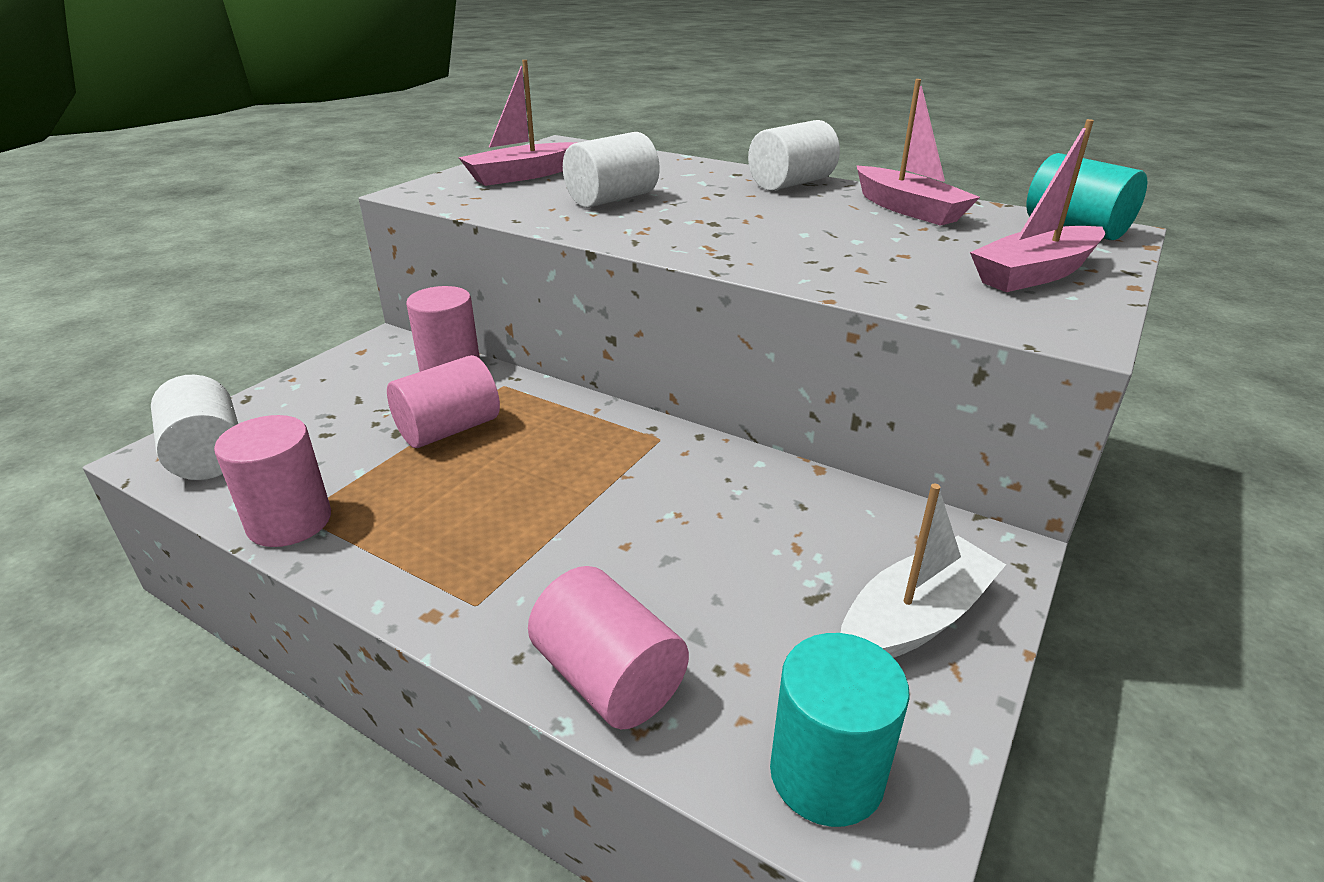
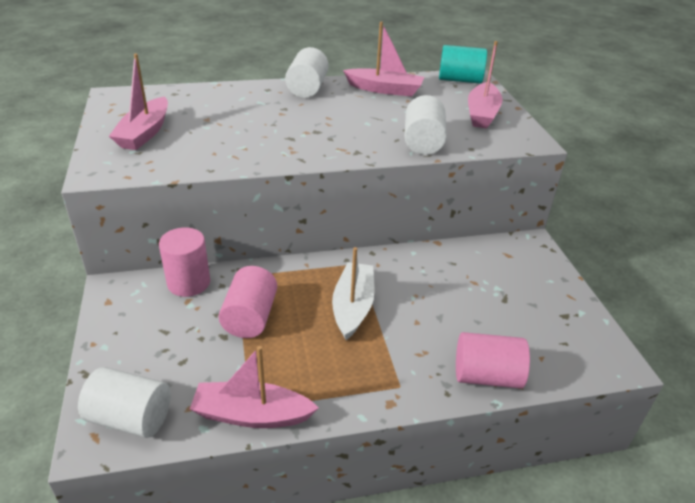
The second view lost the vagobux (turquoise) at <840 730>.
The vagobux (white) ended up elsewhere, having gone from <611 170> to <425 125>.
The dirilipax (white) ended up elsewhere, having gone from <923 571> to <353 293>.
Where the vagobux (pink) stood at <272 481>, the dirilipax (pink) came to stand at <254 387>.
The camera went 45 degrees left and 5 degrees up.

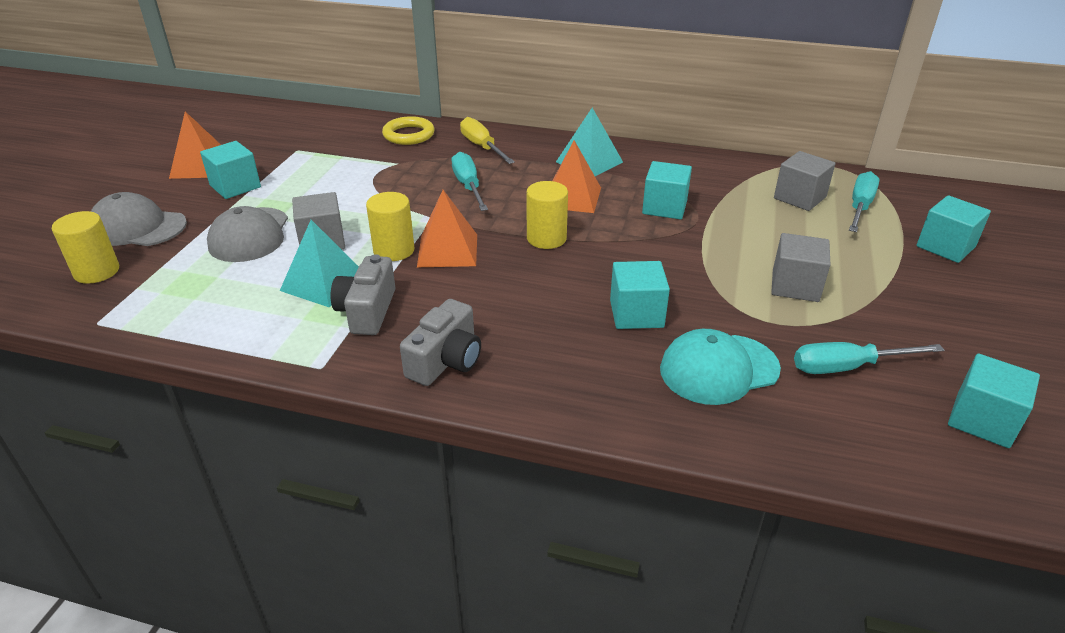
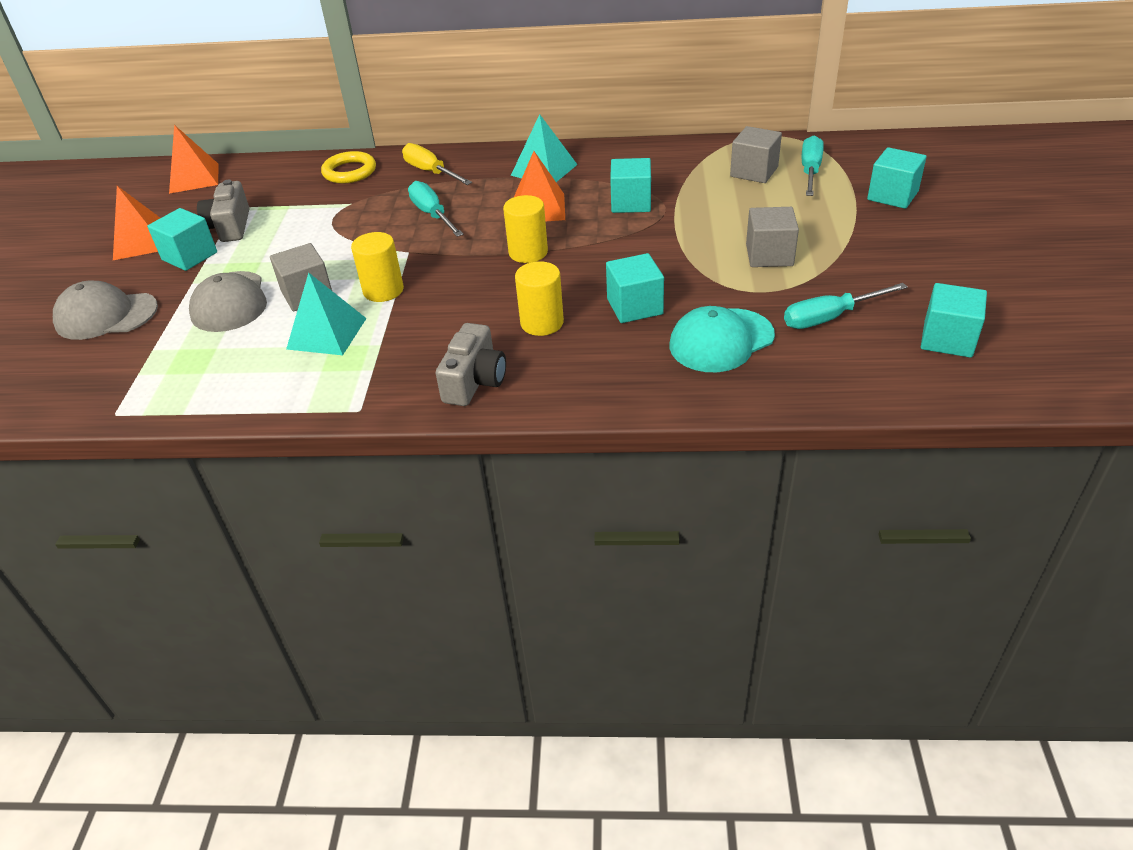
The vagobux (yellow) ended up elsewhere, having gone from <85 247> to <539 298>.
The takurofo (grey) ended up elsewhere, having gone from <362 294> to <223 211>.
The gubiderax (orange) ended up elsewhere, having gone from <447 228> to <194 159>.
The camera went 10 degrees left and 5 degrees up.

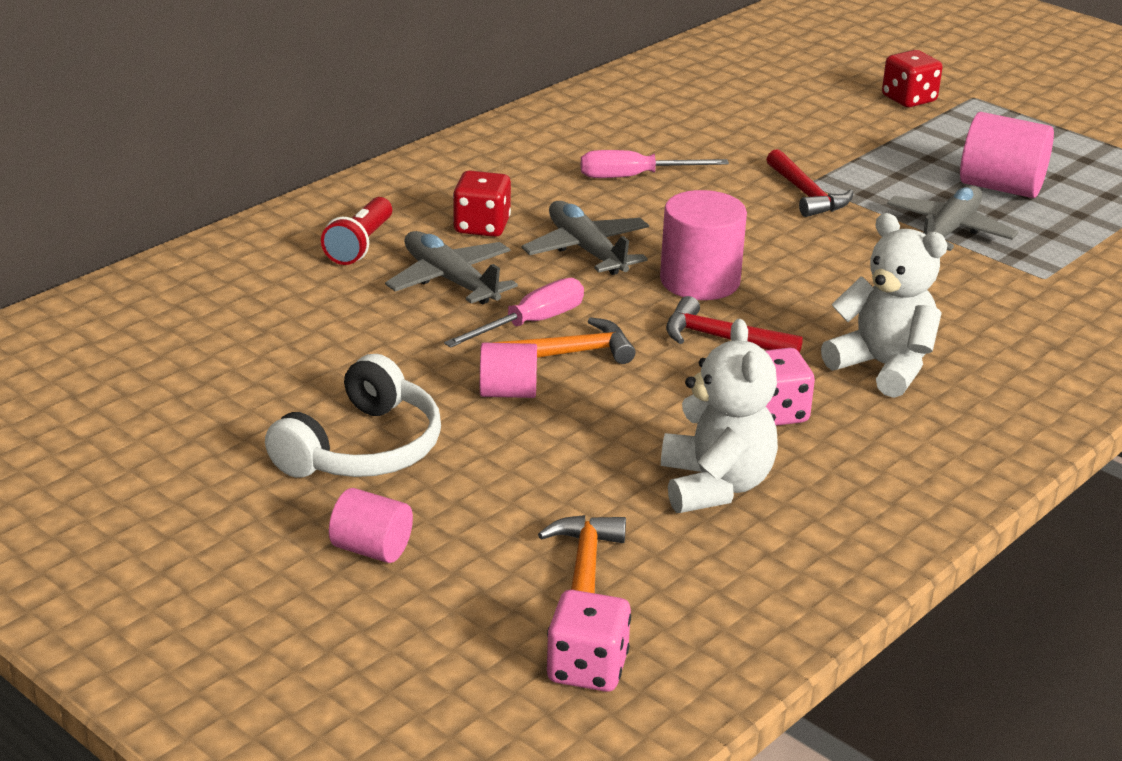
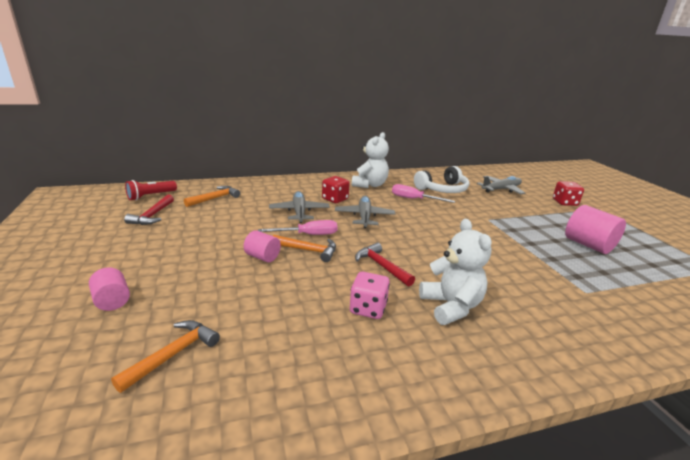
The second view lost the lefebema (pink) at <589 641>.
The second view lost the vagobux (pink) at <703 245>.
The second view gained the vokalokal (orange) at <212 196>.
The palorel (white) ended up elsewhere, having gone from <353 416> to <441 179>.
The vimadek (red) ended up elsewhere, having gone from <356 231> to <151 190>.
The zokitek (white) ended up elsewhere, having gone from <719 416> to <370 160>.
The vokalokal (red) ended up elsewhere, having gone from <810 183> to <149 210>.
The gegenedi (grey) ended up elsewhere, having gone from <952 218> to <501 185>.
The camera went 30 degrees right and 5 degrees down.

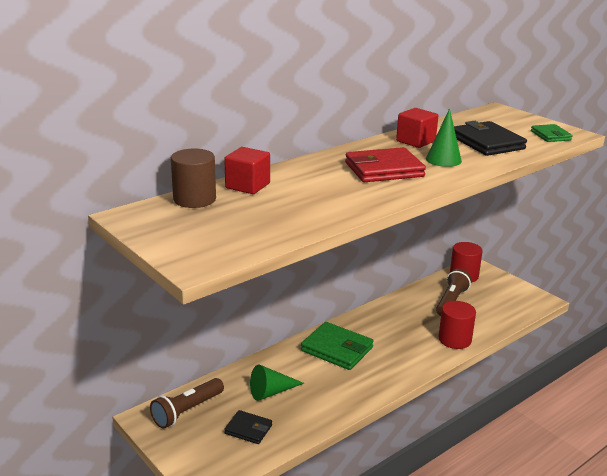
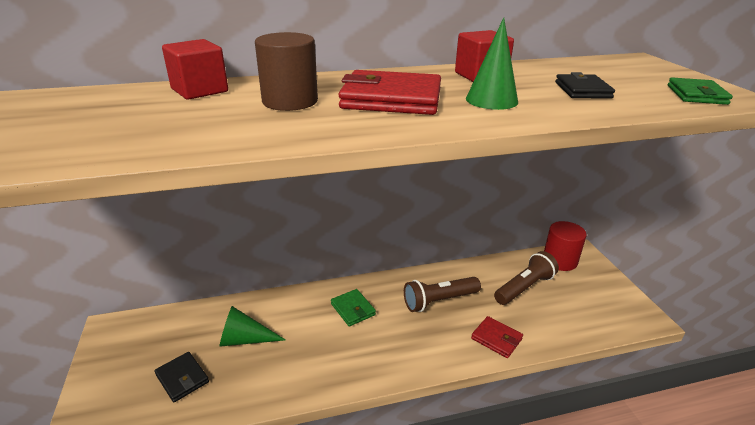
The vimadek (brown) ended up elsewhere, having gone from <187 403> to <442 294>.
The vagobux (brown) ended up elsewhere, having gone from <193 178> to <286 71>.
Where the vagobux (red) stood at <457 325>, the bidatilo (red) came to stand at <497 337>.
The size of the bidatilo (green) at <337 346> changed by a factor of 0.57.
The size of the bidatilo (black) at <490 138> changed by a factor of 0.57.
The camera went 25 degrees right and 5 degrees up.

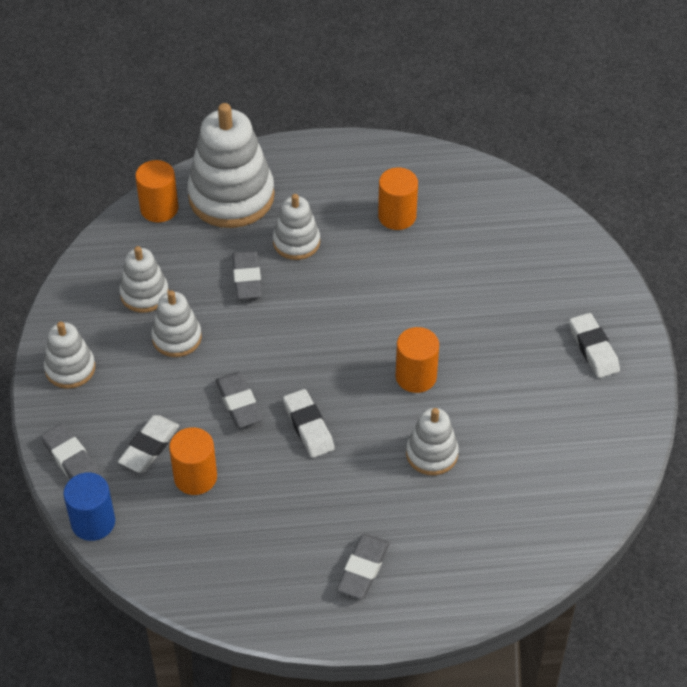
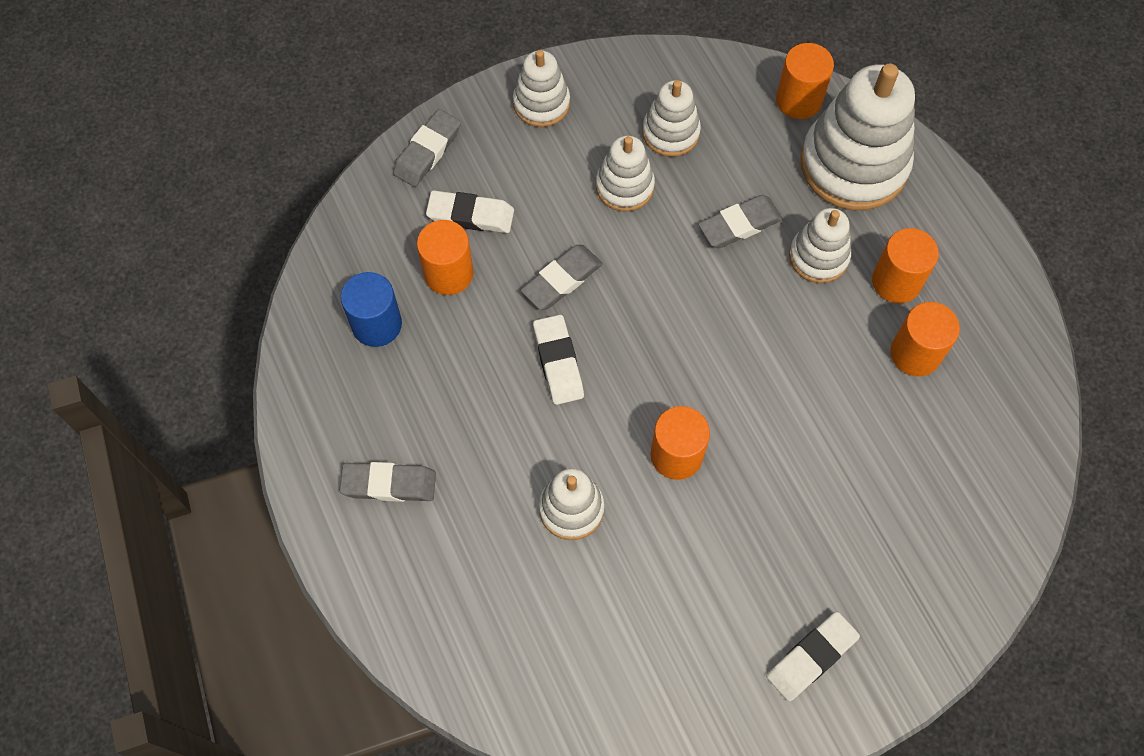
The second view gained the vagobux (orange) at <905 265>.
The vagobux (blue) ended up elsewhere, having gone from <89 506> to <371 309>.
The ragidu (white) at <309 423> ended up facing another way, 60 degrees counterclockwise from before.
The camera went 70 degrees right and 15 degrees up.

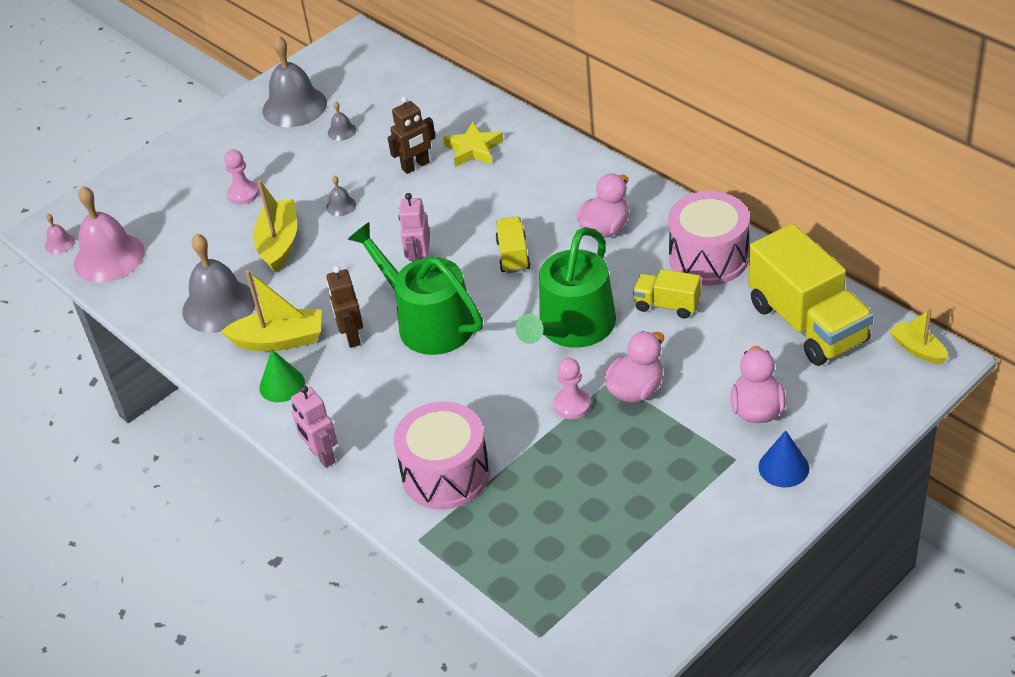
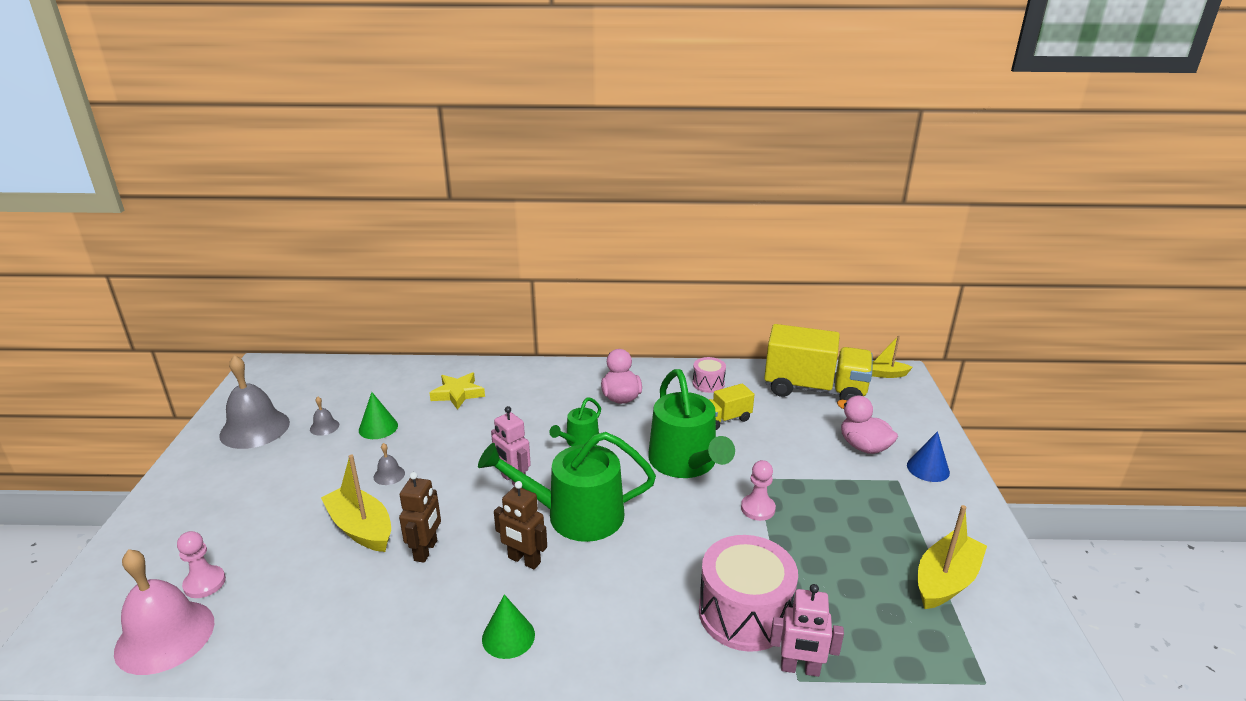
The second view lost the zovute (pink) at <60 234>.
The second view lost the zovute (grey) at <218 283>.
The second view lost the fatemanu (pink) at <634 367>.
The second view gained the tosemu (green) at <378 415>.
The dirilipax (yellow) ended up elsewhere, having gone from <271 310> to <952 557>.
The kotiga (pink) ended up elsewhere, having gone from <241 177> to <201 564>.
The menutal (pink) ended up elsewhere, having gone from <314 426> to <807 630>.
The menutal (brown) ended up elsewhere, having gone from <412 135> to <420 517>.
Where the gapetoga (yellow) stood at <512 244>, the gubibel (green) came to stand at <575 422>.
The size of the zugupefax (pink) at <709 238> changed by a factor of 0.51.
The camera went 50 degrees left and 15 degrees down.

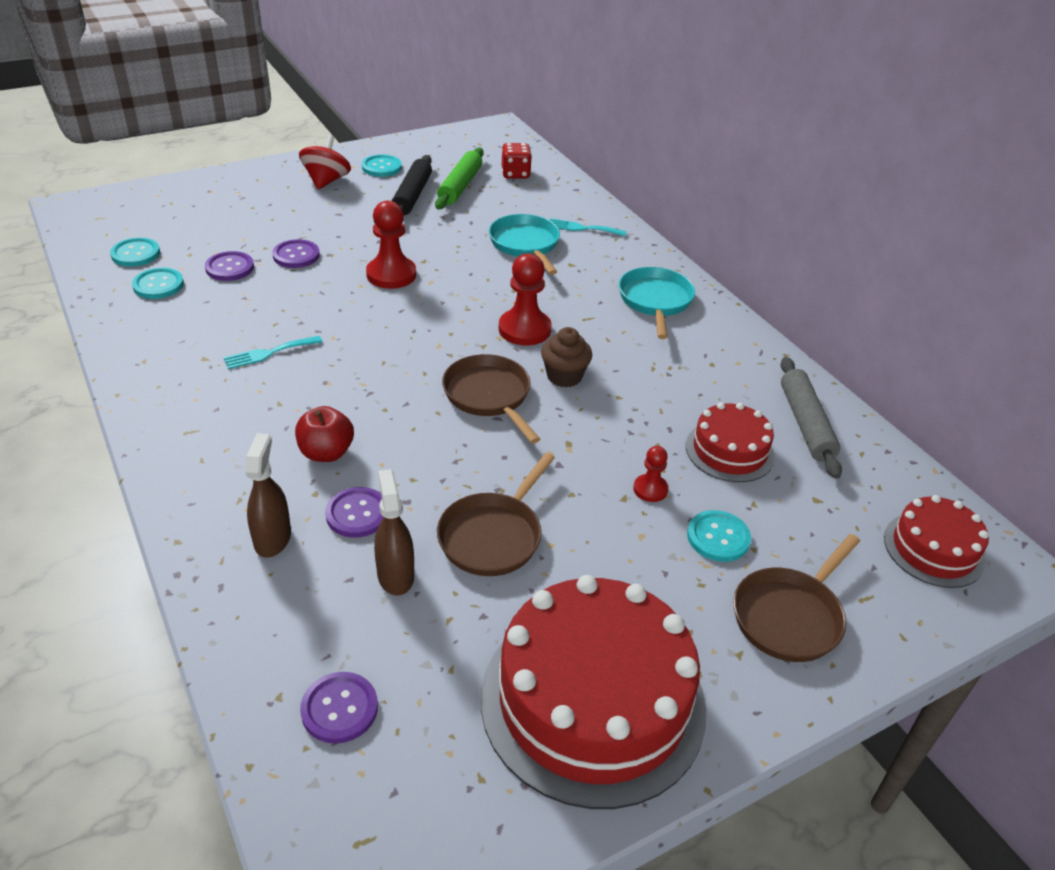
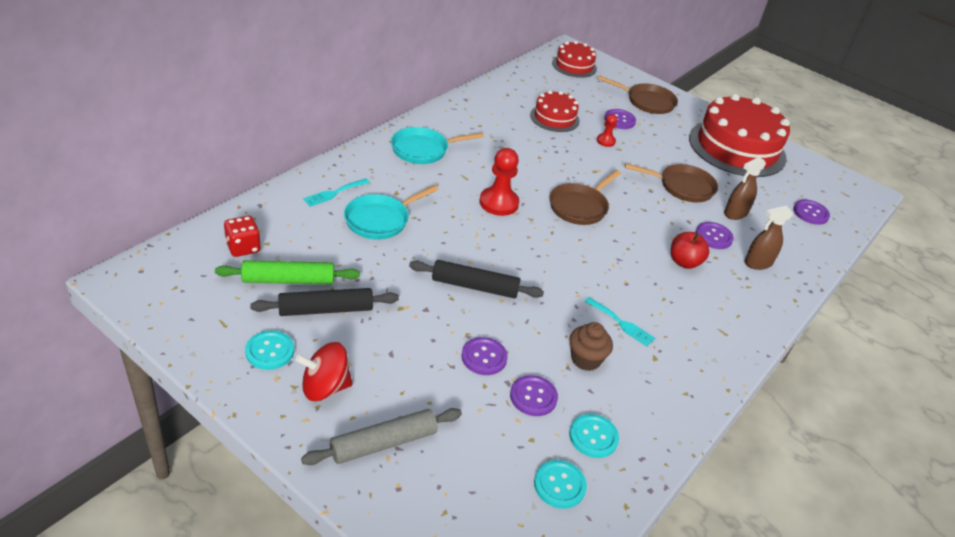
The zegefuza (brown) ended up elsewhere, having gone from <566 357> to <591 346>.
The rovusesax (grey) ended up elsewhere, having gone from <811 418> to <381 436>.
Where the kotiga (red) stood at <391 245>, the rovusesax (black) came to stand at <476 279>.
What was the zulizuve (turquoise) at <719 536> turned into the zulizuve (purple) at <620 119>.
The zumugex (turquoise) at <588 227> ended up facing another way, 60 degrees clockwise from before.
The camera went 115 degrees left and 0 degrees up.

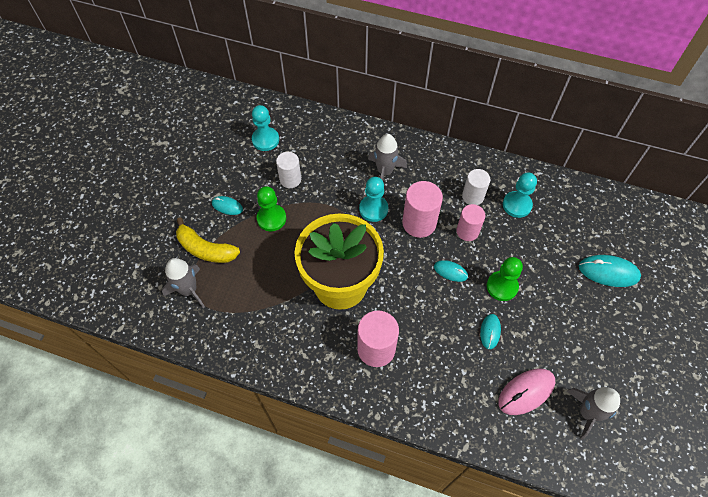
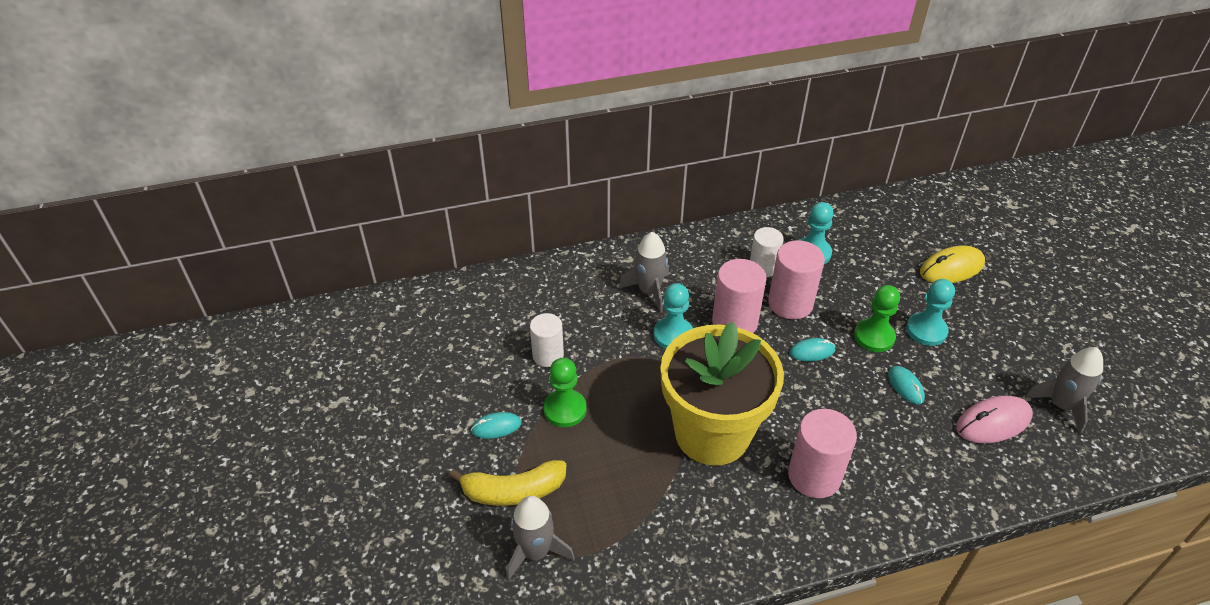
The kotiga (turquoise) ended up elsewhere, having gone from <265 128> to <930 312>.
What was the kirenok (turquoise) at <610 271> turned into the kirenok (yellow) at <952 264>.
The kirenok (pink) at <526 391> ended up facing another way, 45 degrees clockwise from before.
The size of the vagobux (pink) at <470 222> changed by a factor of 1.51.
The camera went 35 degrees left and 15 degrees down.

